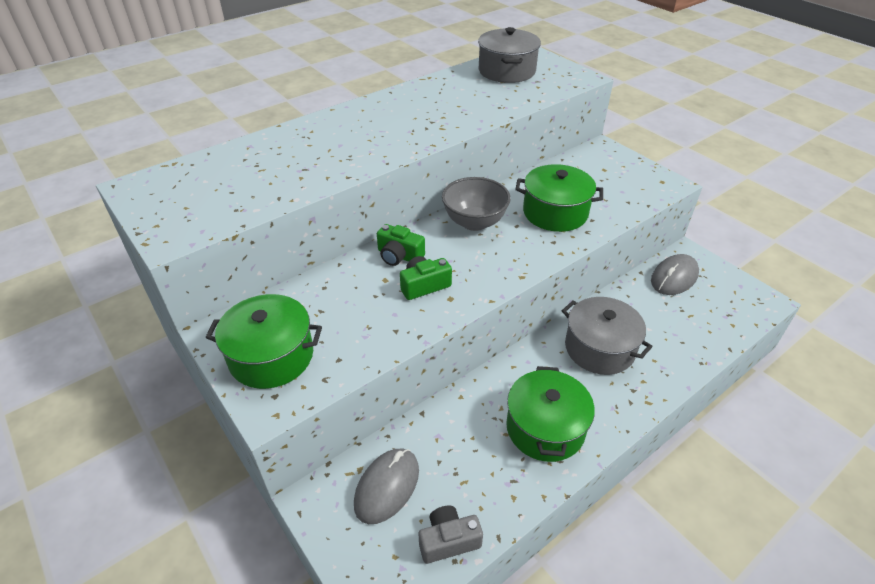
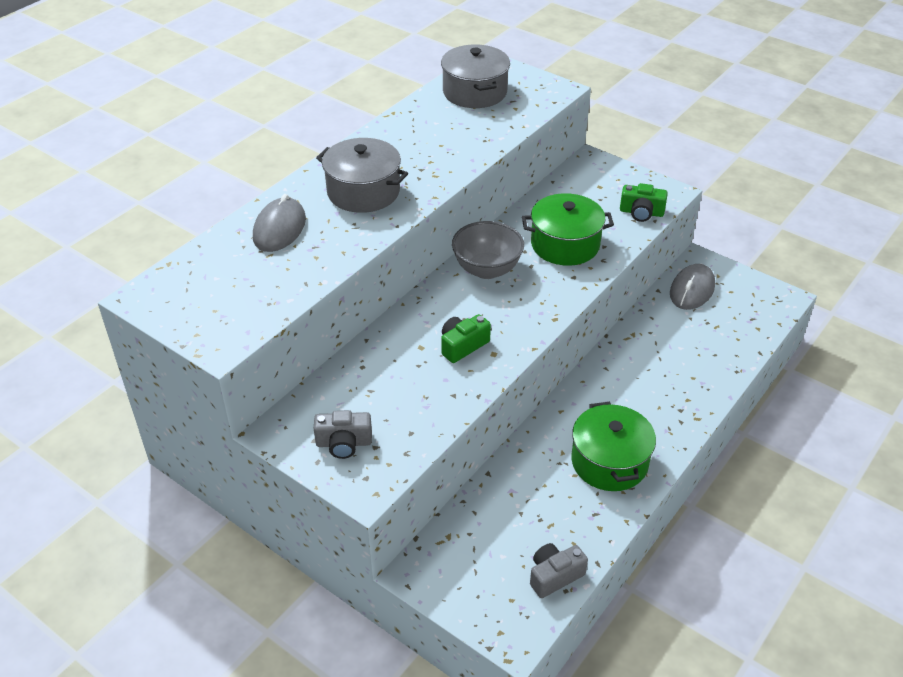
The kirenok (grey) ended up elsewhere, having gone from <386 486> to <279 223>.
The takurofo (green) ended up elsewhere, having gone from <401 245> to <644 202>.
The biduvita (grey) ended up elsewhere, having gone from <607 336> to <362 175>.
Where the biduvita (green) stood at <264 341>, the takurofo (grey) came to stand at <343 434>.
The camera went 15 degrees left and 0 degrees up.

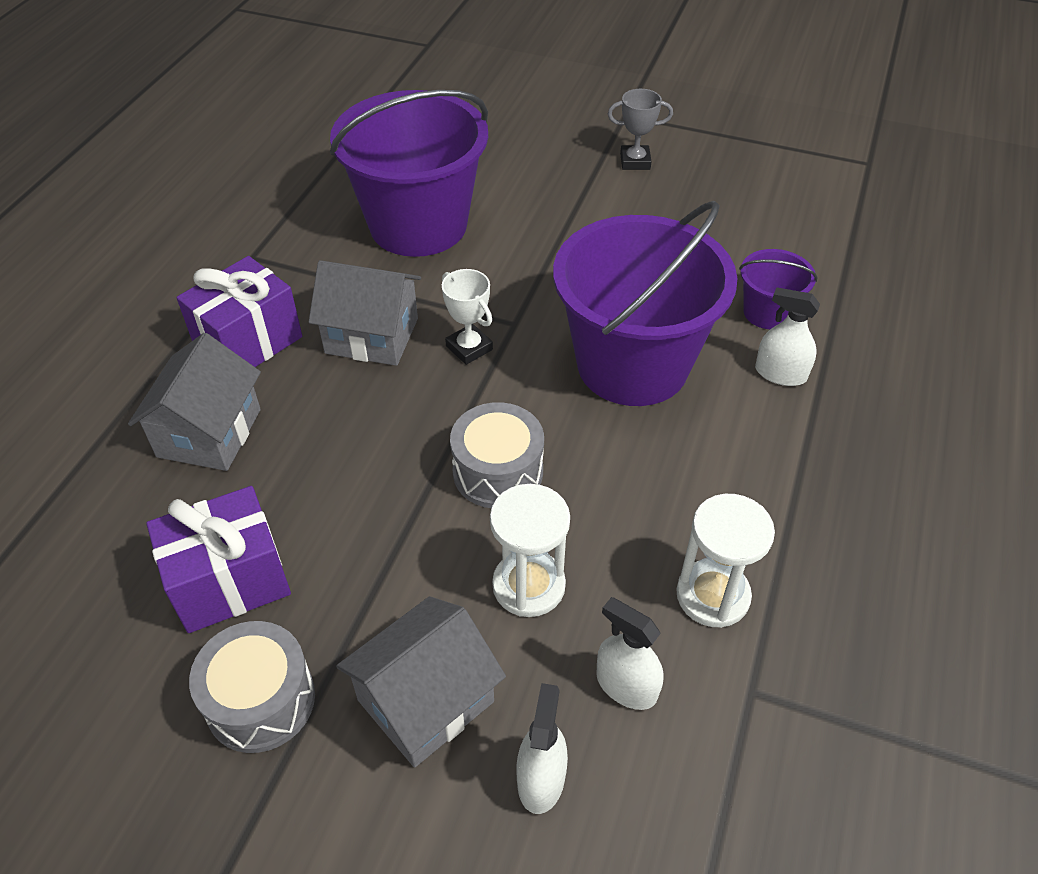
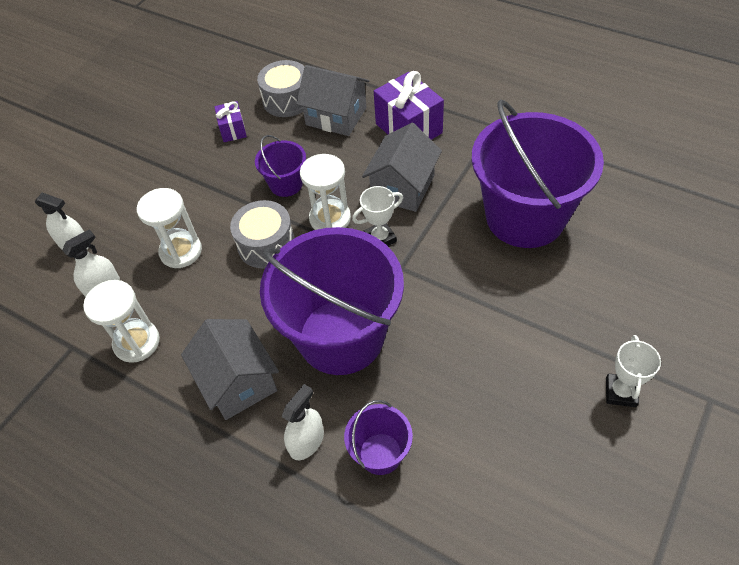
The second view gained the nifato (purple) at <280 166>.
The second view gained the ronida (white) at <325 192>.
The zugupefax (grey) ended up elsewhere, having gone from <252 687> to <281 88>.
The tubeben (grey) ended up elsewhere, having gone from <421 681> to <230 369>.
What was the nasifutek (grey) at <640 129> turned into the nasifutek (white) at <633 371>.
The size of the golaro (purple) at <218 559> changed by a factor of 0.54.
The camera went 105 degrees right and 5 degrees up.

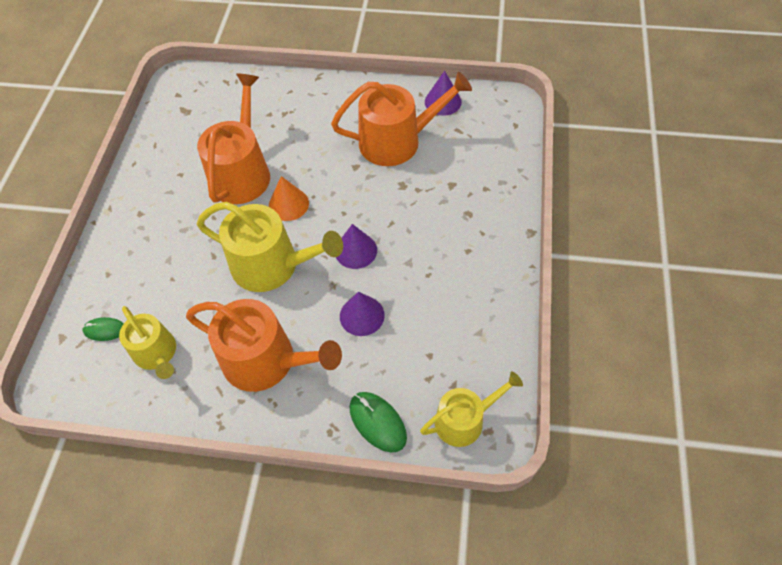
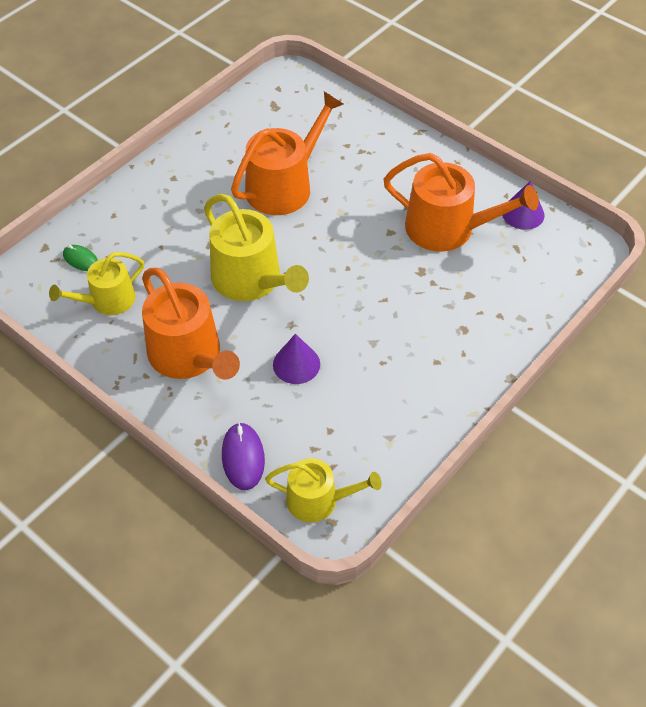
The second view lost the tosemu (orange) at <289 198>.
The second view lost the tosemu (purple) at <356 246>.
What was the kirenok (green) at <378 422> turned into the kirenok (purple) at <243 456>.
The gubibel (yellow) at <147 342> ended up facing another way, 60 degrees clockwise from before.
The camera went 30 degrees right and 5 degrees down.

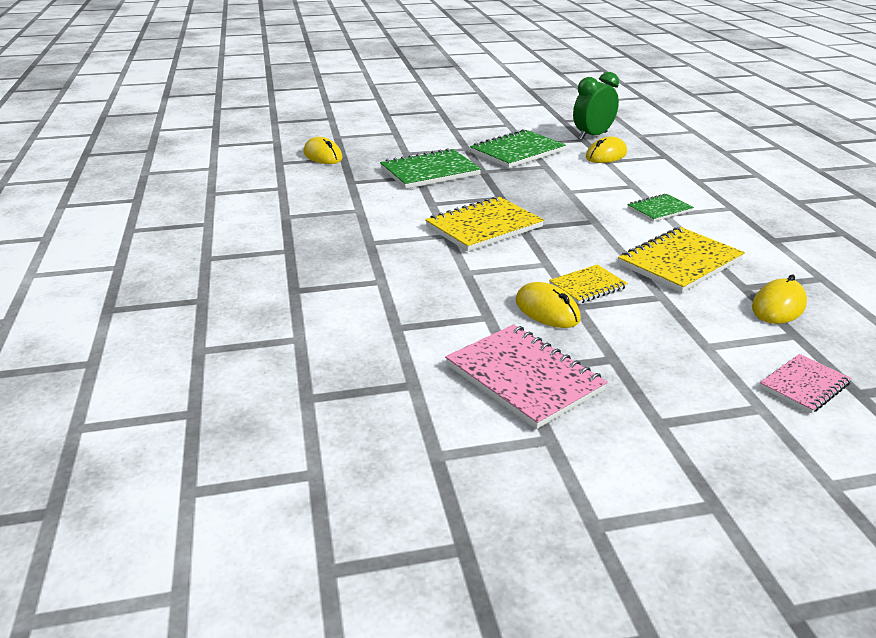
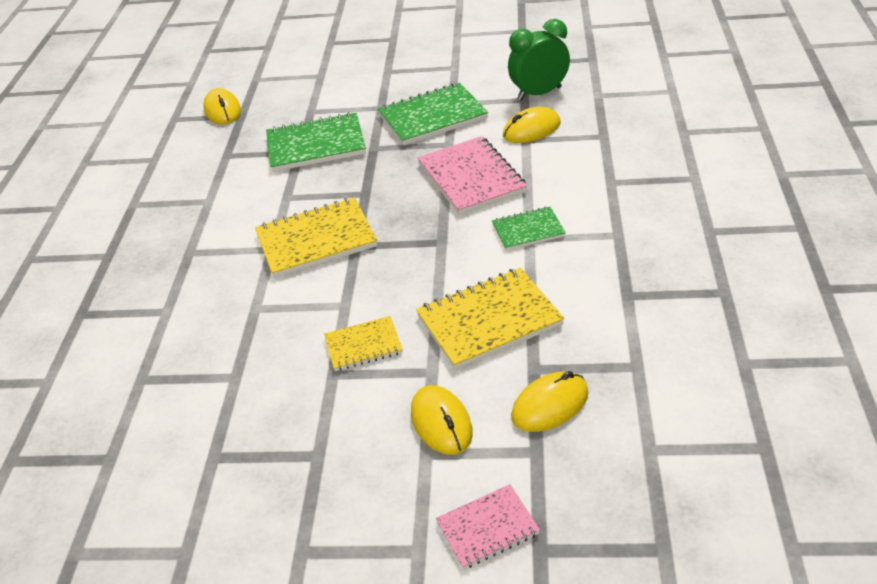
The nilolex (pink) ended up elsewhere, having gone from <526 376> to <472 175>.
The kirenok (yellow) ended up elsewhere, having gone from <548 305> to <442 420>.
The camera went 20 degrees right and 10 degrees up.

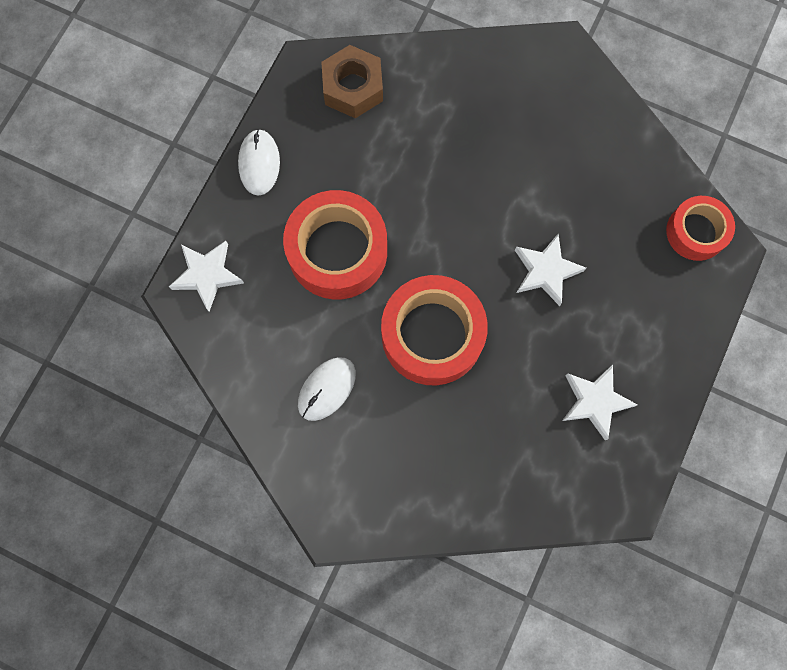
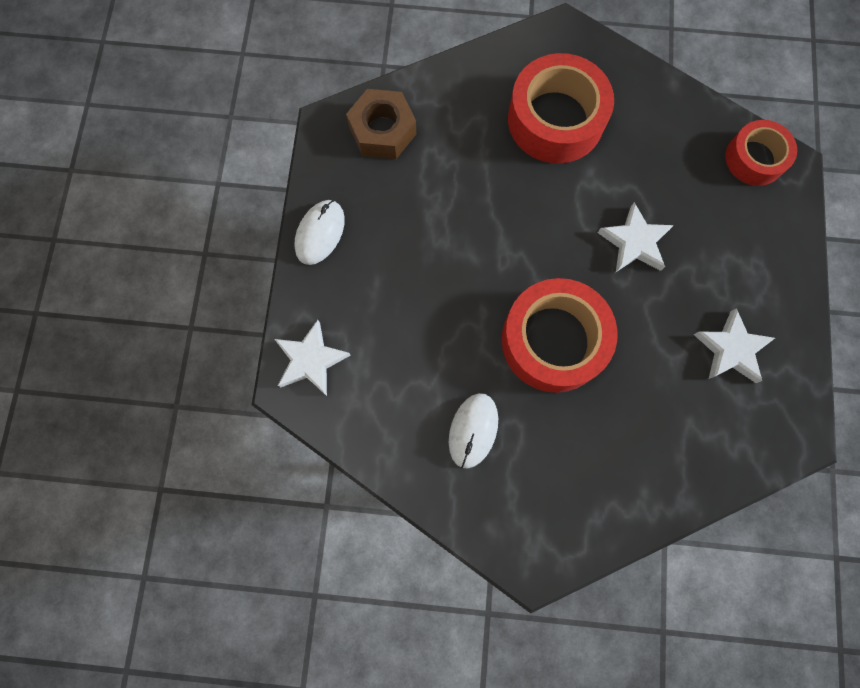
The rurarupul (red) ended up elsewhere, having gone from <335 244> to <561 108>.
The kirenok (white) at <259 162> ended up facing another way, 45 degrees clockwise from before.
The camera went 20 degrees left and 0 degrees up.

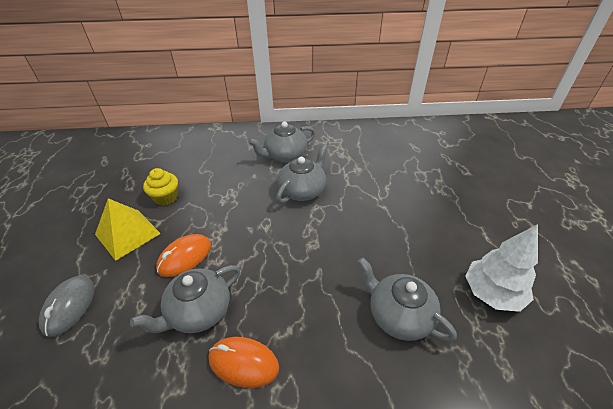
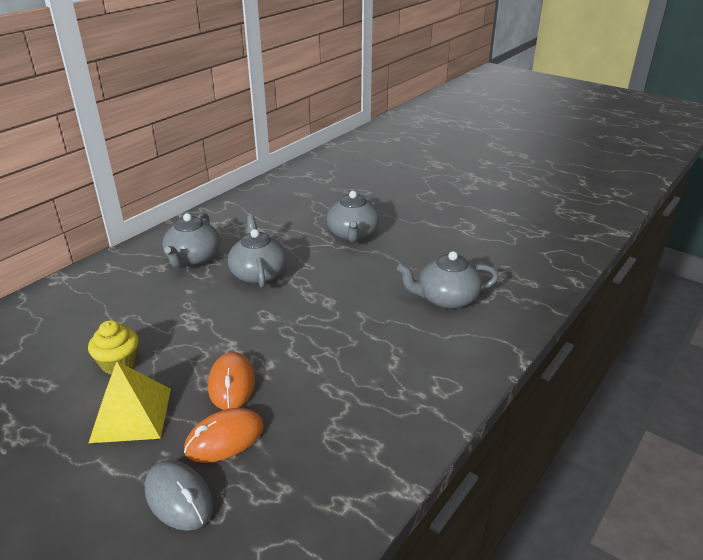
The second view lost the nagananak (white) at <501 268>.
The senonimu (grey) ended up elsewhere, having gone from <185 299> to <353 216>.
The kirenok (orange) ended up elsewhere, having gone from <244 362> to <224 435>.
The camera went 50 degrees left and 10 degrees down.

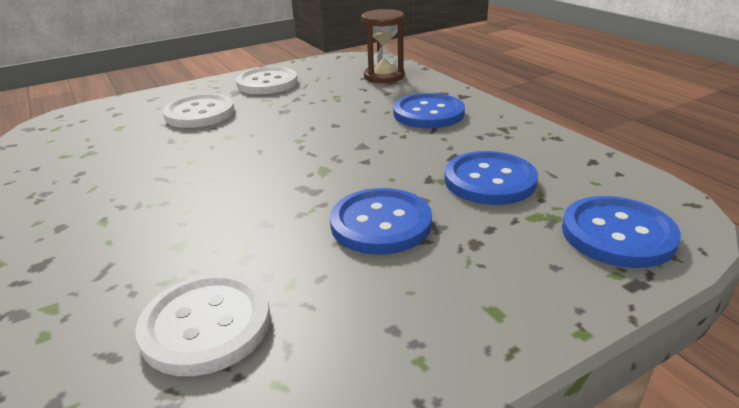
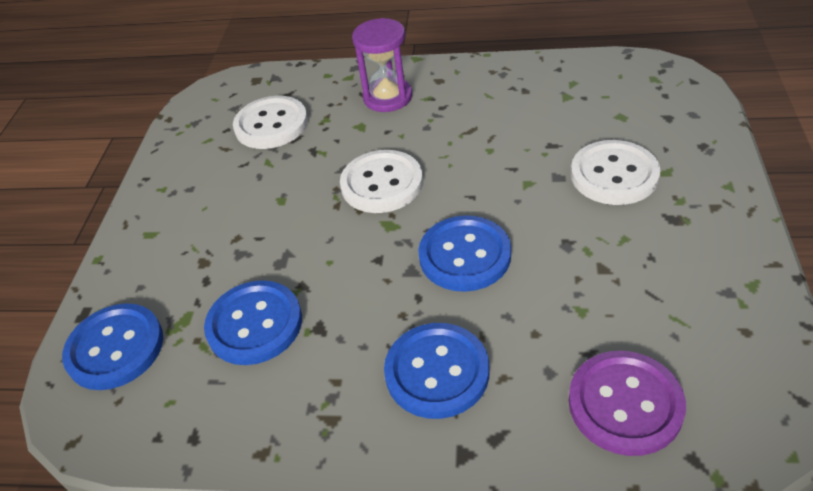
The second view gained the ronida (purple) at <382 65>.
The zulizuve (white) ended up elsewhere, having gone from <266 80> to <381 181>.
The zulizuve (blue) ended up elsewhere, having gone from <381 221> to <464 254>.
Where the ronida (brown) stood at <383 46>, the zulizuve (purple) came to stand at <627 403>.
The camera went 130 degrees right and 15 degrees up.

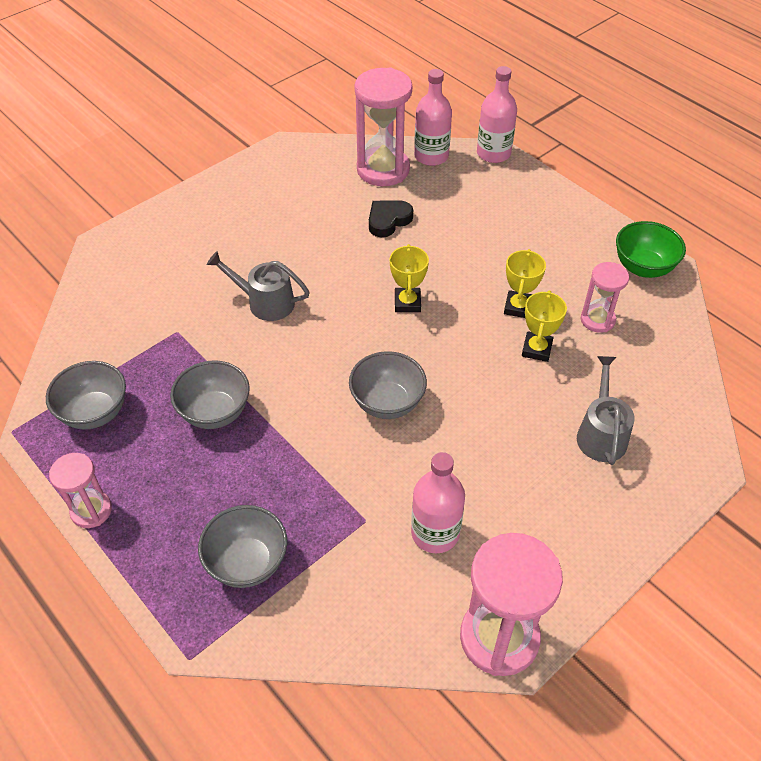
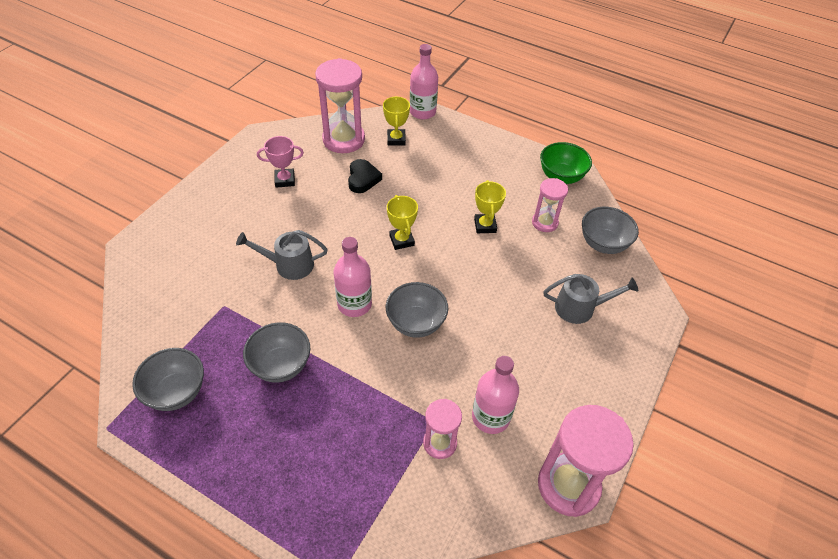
The second view gained the nasifutek (pink) at <280 162>.
The ronida (pink) ended up elsewhere, having gone from <80 490> to <442 429>.
The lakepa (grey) ended up elsewhere, having gone from <242 546> to <610 230>.
The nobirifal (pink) ended up elsewhere, having gone from <433 117> to <353 277>.
The nasifutek (yellow) ended up elsewhere, having gone from <544 326> to <396 120>.
The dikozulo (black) at <391 218> ended up facing another way, 150 degrees clockwise from before.
The gubibel (grey) at <606 410> ended up facing another way, 105 degrees clockwise from before.
The camera went 20 degrees left and 0 degrees up.

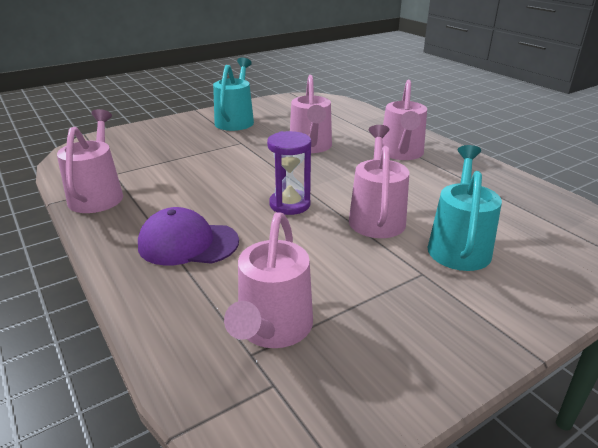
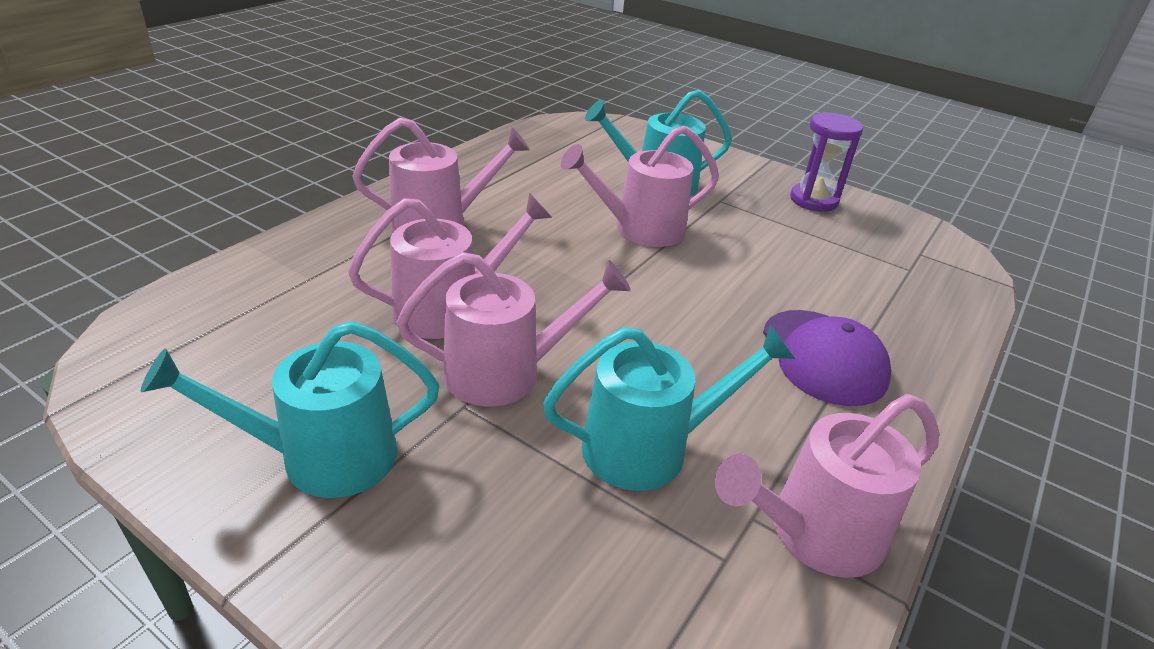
The second view gained the gubibel (turquoise) at <669 408>.
The gubibel (pink) ended up elsewhere, having gone from <268 280> to <514 329>.
The ronida (purple) ended up elsewhere, having gone from <289 173> to <827 162>.
The camera went 115 degrees left and 5 degrees up.

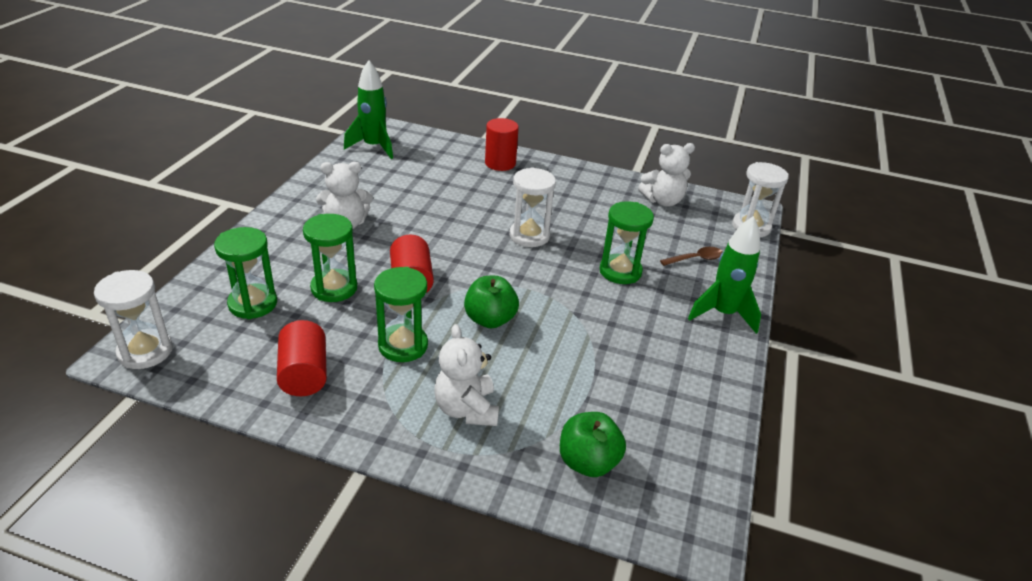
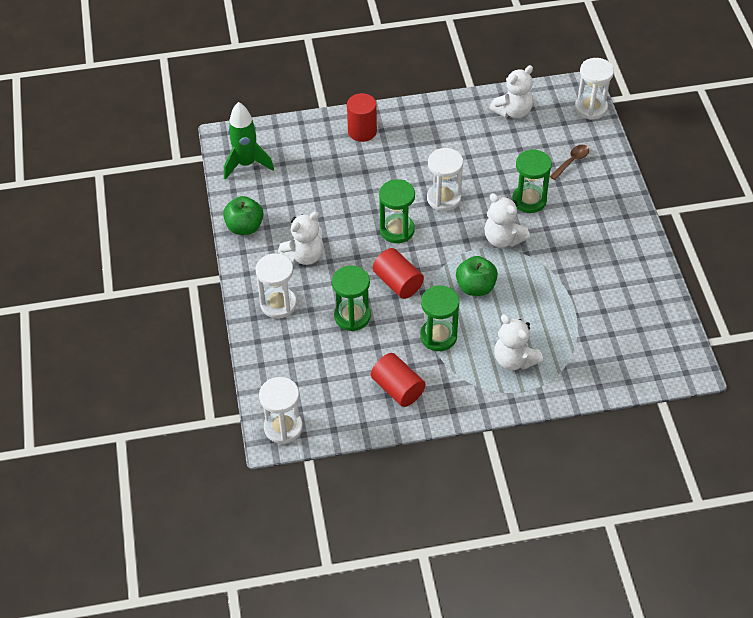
The second view lost the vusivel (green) at <724 275>.
The second view gained the ronida (white) at <276 286>.
The second view gained the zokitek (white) at <507 220>.
The ronida (green) ended up elsewhere, having gone from <245 273> to <397 211>.
The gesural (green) ended up elsewhere, having gone from <593 444> to <243 215>.
The camera went 25 degrees left and 15 degrees up.

